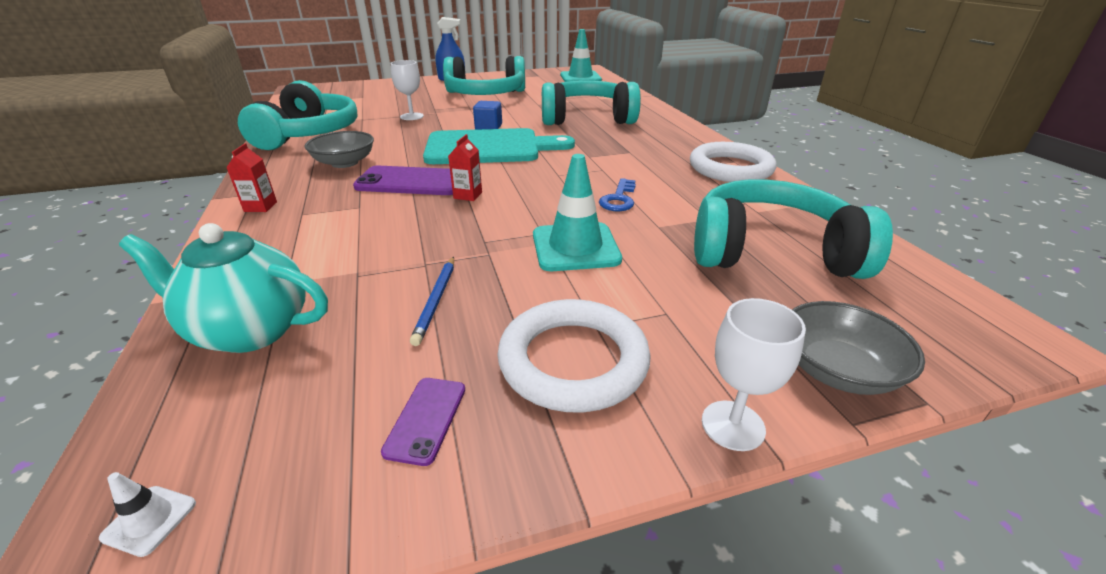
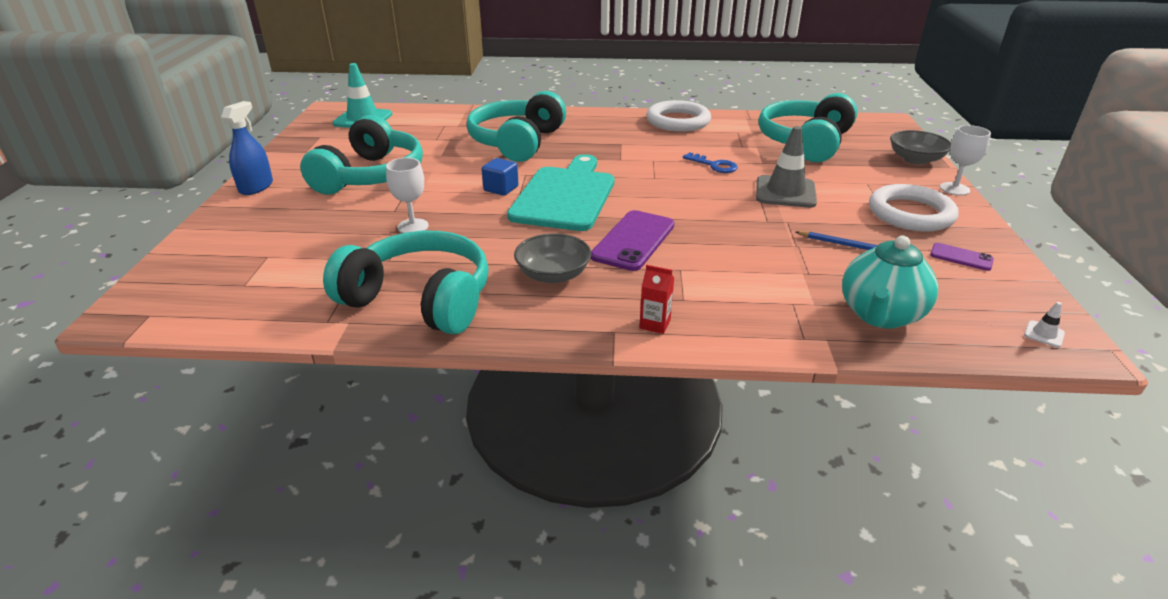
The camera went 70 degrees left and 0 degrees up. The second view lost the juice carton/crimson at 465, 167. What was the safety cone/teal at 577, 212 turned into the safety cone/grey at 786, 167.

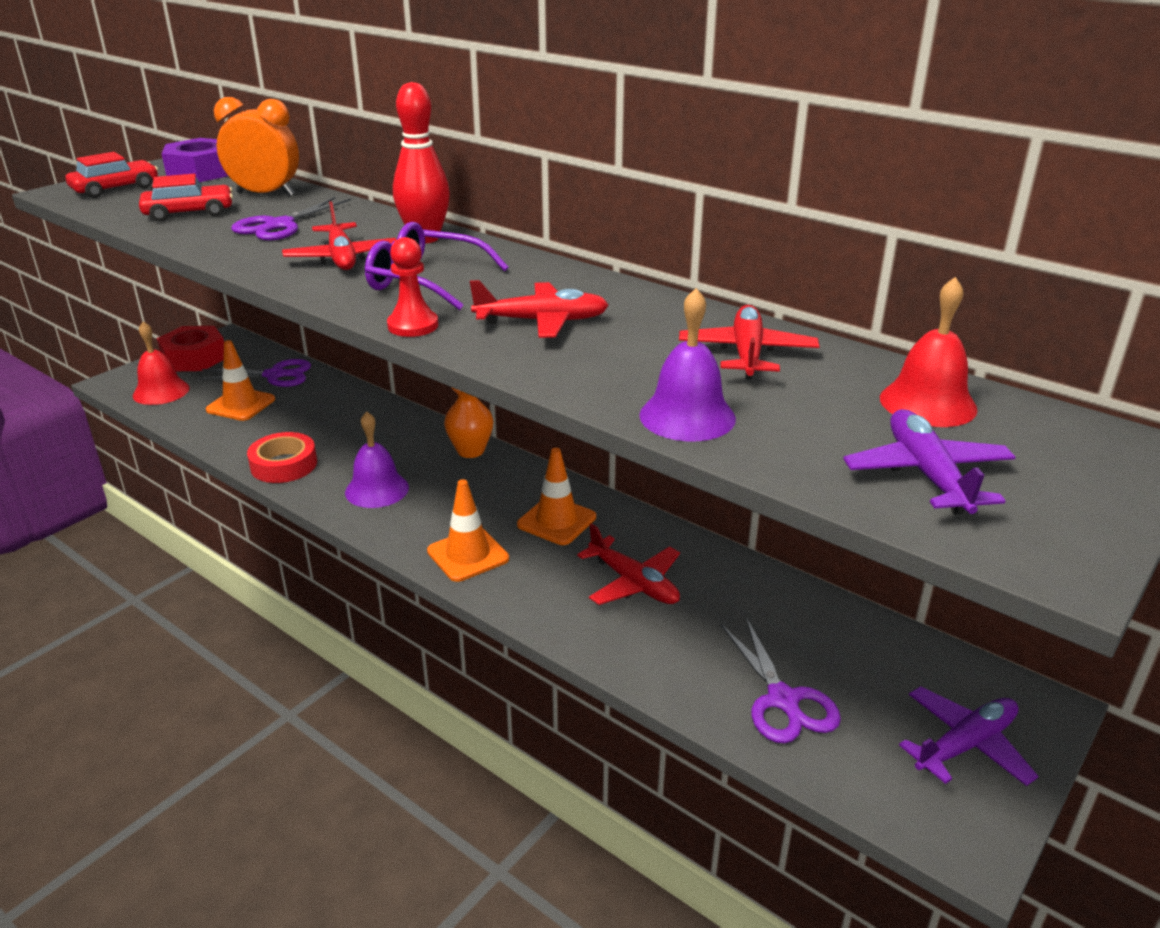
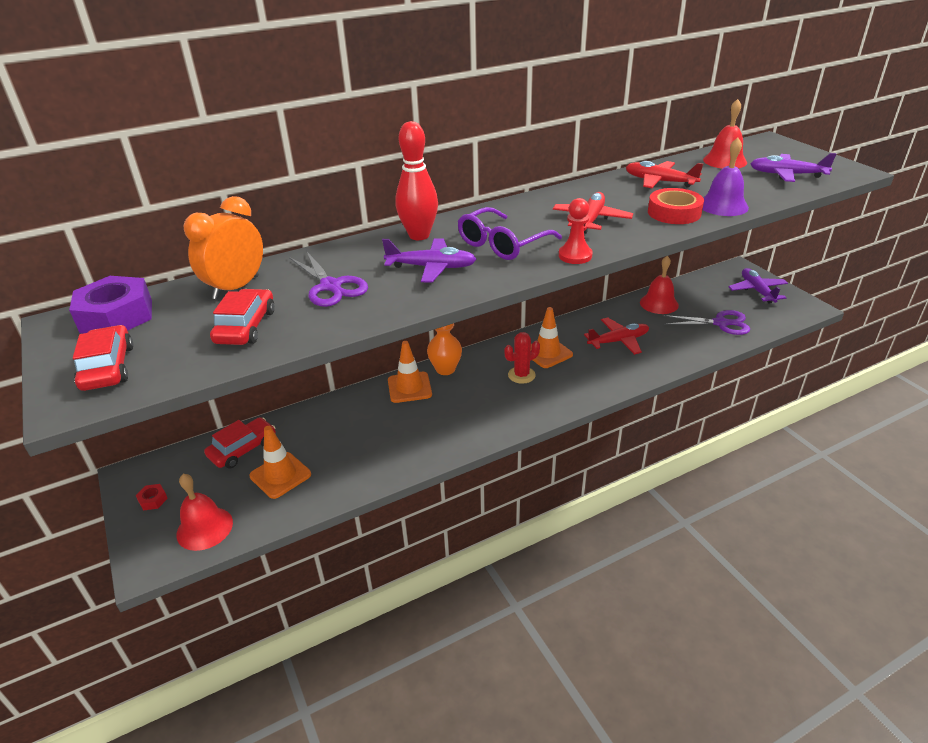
The camera went 65 degrees left and 5 degrees up. The size of the nut/crimson at 190, 348 changed by a factor of 0.42. Where the pair of scissors/royal purple stood at 254, 373, the car/crimson came to stand at 240, 442. The tape/crimson ended up elsewhere, having gone from 282, 457 to 676, 206. What was the toy plane/crimson at 339, 235 turned into the toy plane/royal purple at 429, 260. The second view lost the hand bell/royal purple at 377, 459. The safety cone/bright orange ended up elsewhere, having gone from 468, 530 to 410, 372. The second view gained the cactus/crimson at 522, 358. The second view gained the hand bell/crimson at 659, 285.

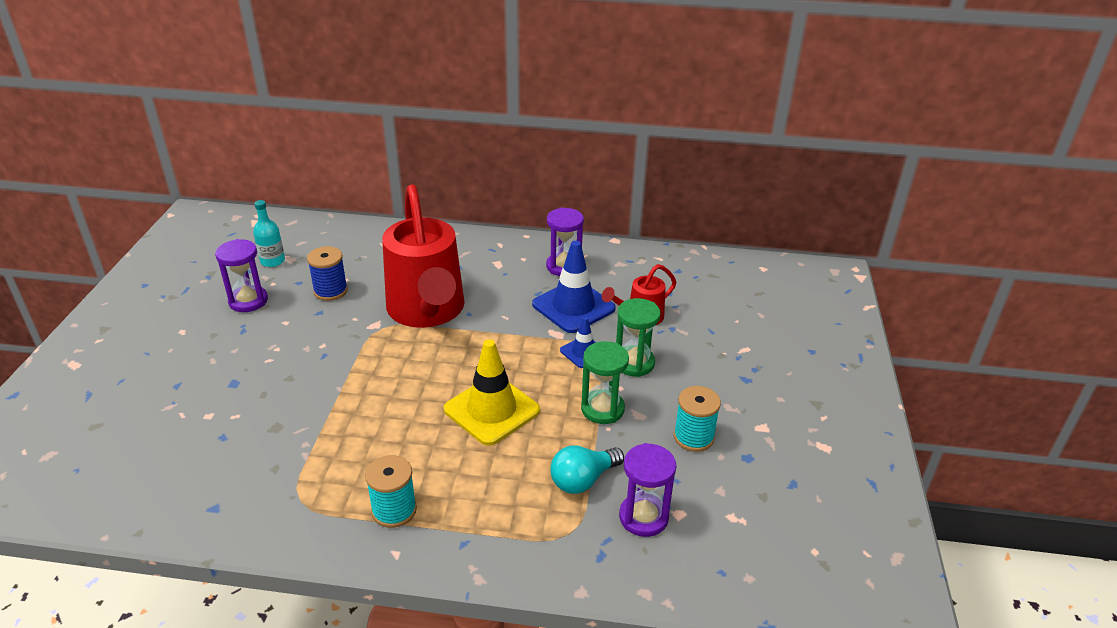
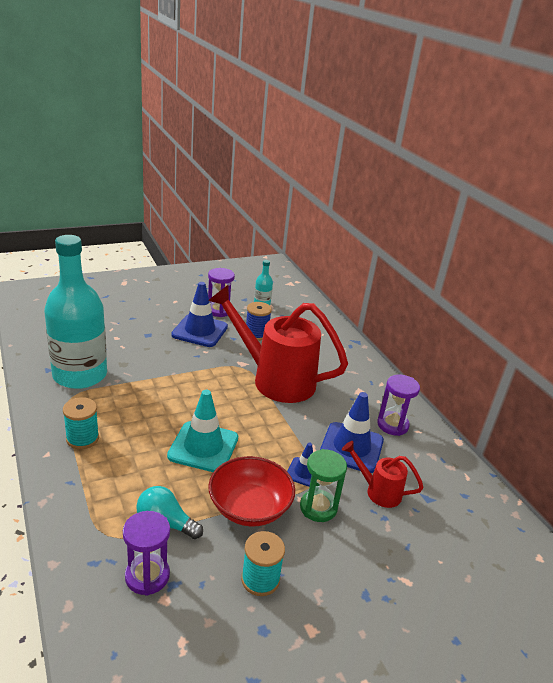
The camera went 55 degrees right and 5 degrees down. The watering pot/crimson at 423, 256 ended up facing another way, 75 degrees clockwise from before. What was the safety cone/golden at 492, 392 turned into the safety cone/teal at 202, 431. Where the sand timer/leaf-green stood at 605, 382, the serving bowl/crimson came to stand at 251, 491. The second view gained the bottle/teal at 75, 312. The second view gained the safety cone/blue at 199, 314.

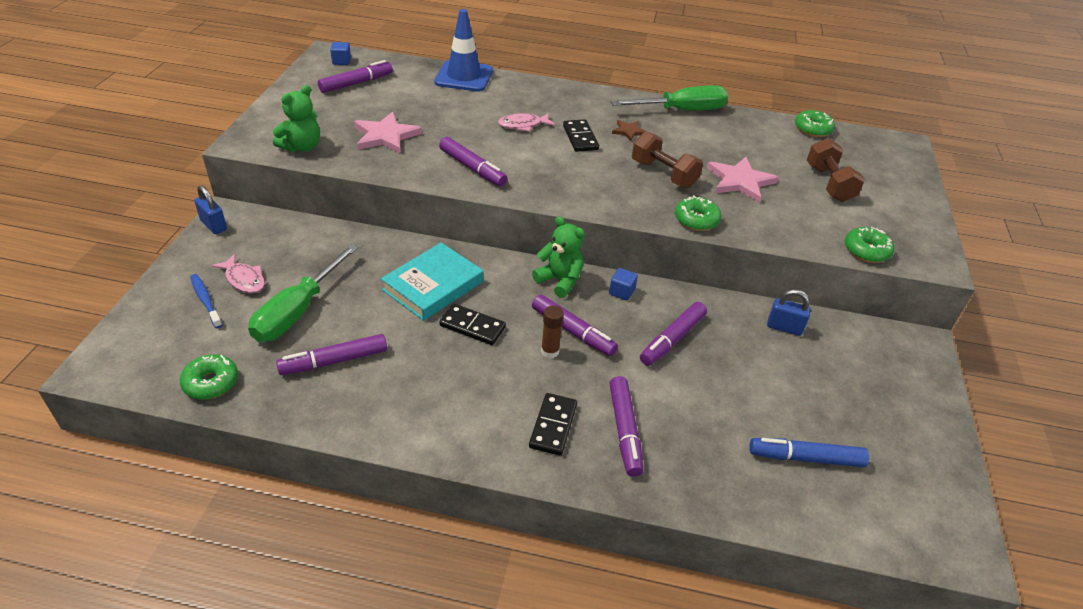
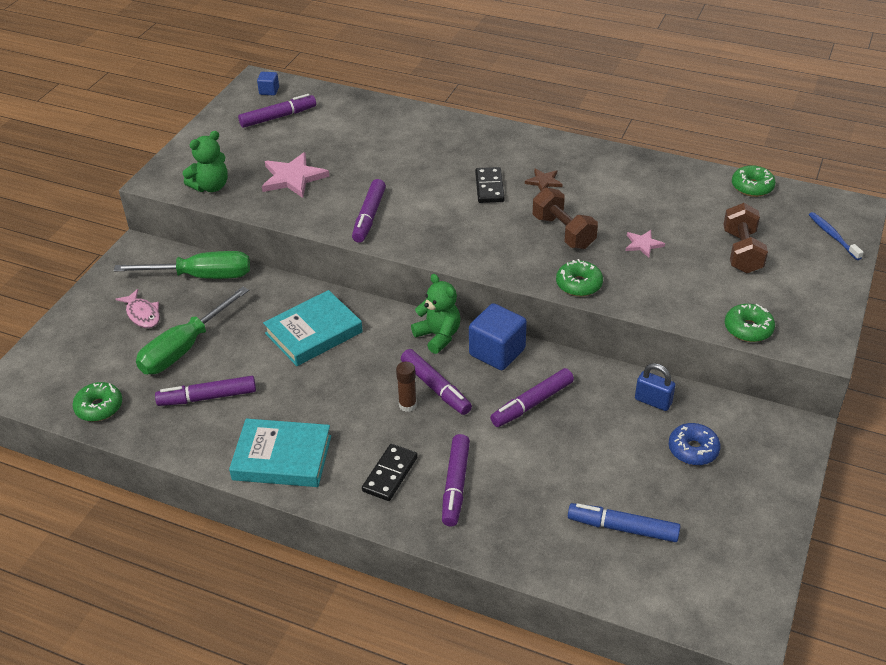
The camera went 15 degrees right and 0 degrees up. The toothbrush/blue ended up elsewhere, having gone from 206, 301 to 836, 236. The second view lost the lock/blue at 210, 209. The second view lost the safety cone/blue at 463, 50. The marker pen/royal purple at 473, 161 ended up facing another way, 45 degrees clockwise from before. The second view lost the domino/ebony at 472, 324. The second view lost the toy fish/rosy at 526, 122. The size of the cube/blue at 623, 284 changed by a factor of 2.00. The flat screwdriver/leaf-green ended up elsewhere, having gone from 669, 97 to 182, 265. The size of the five-pointed star/rosy at 743, 180 changed by a factor of 0.54. The second view gained the book/teal at 280, 453. The second view gained the donut/blue at 695, 444.

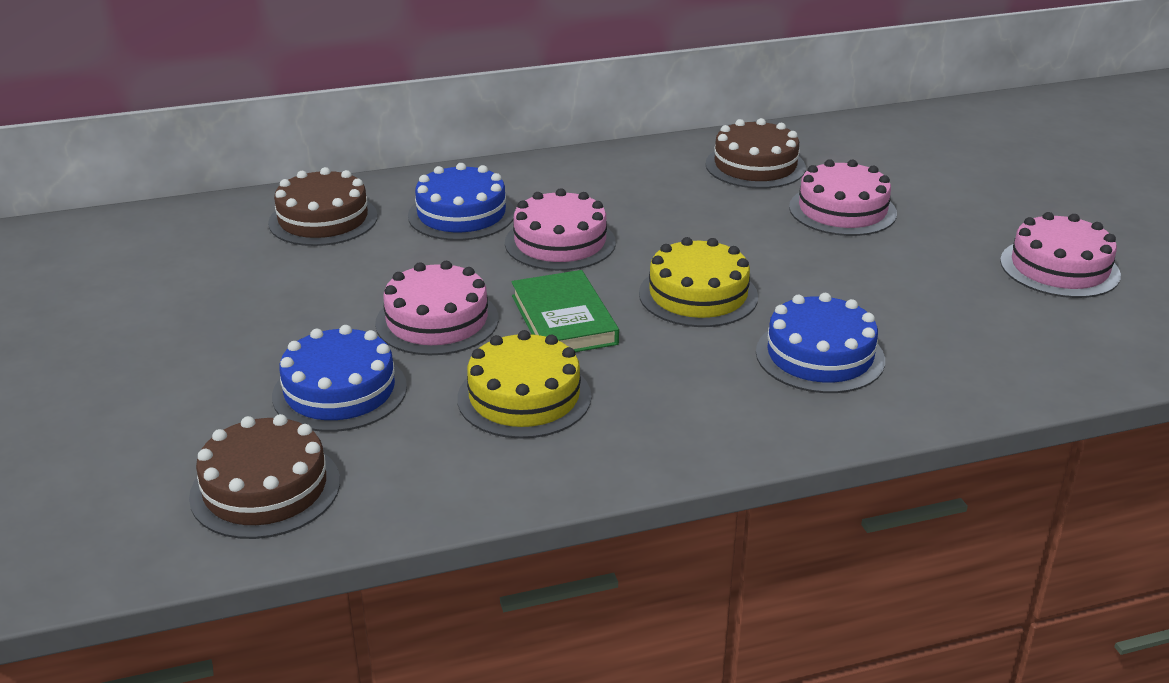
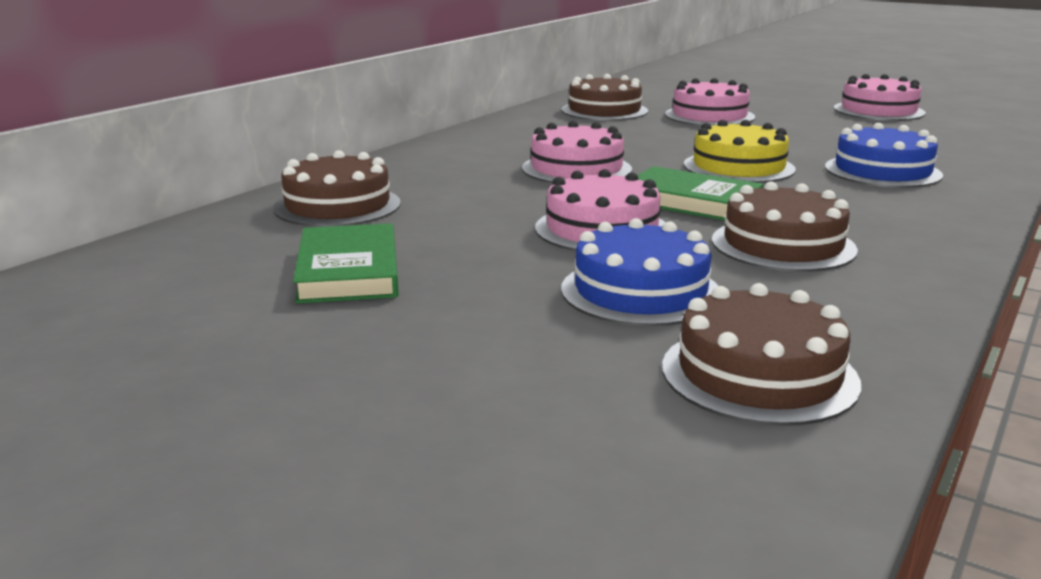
The camera went 40 degrees left and 10 degrees down. The second view lost the cake/blue at 461, 201. What was the cake/golden at 524, 384 turned into the cake/russet at 785, 226. The second view gained the book/leaf-green at 346, 263.

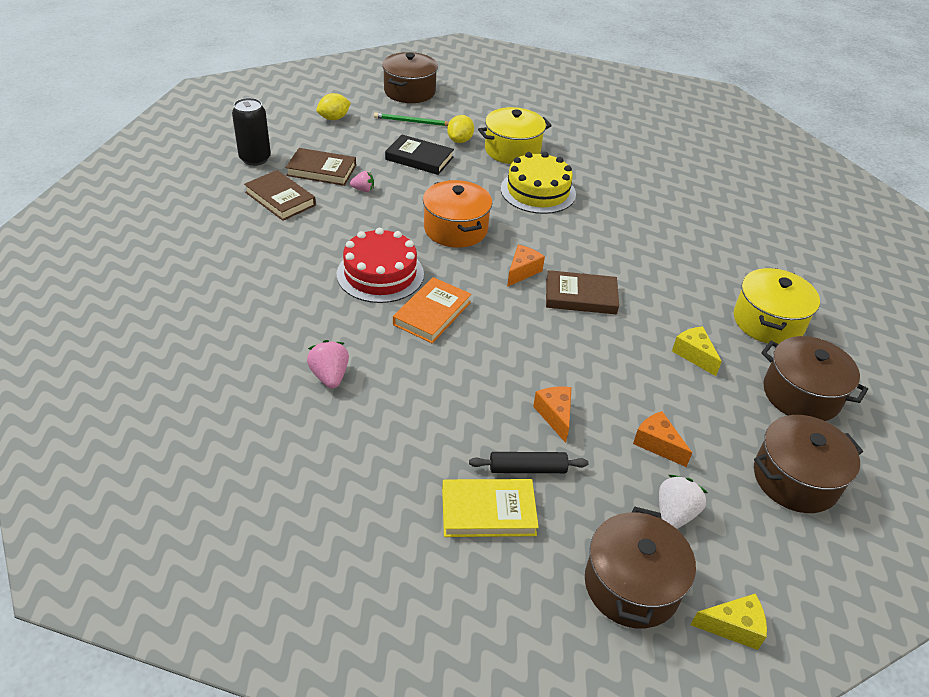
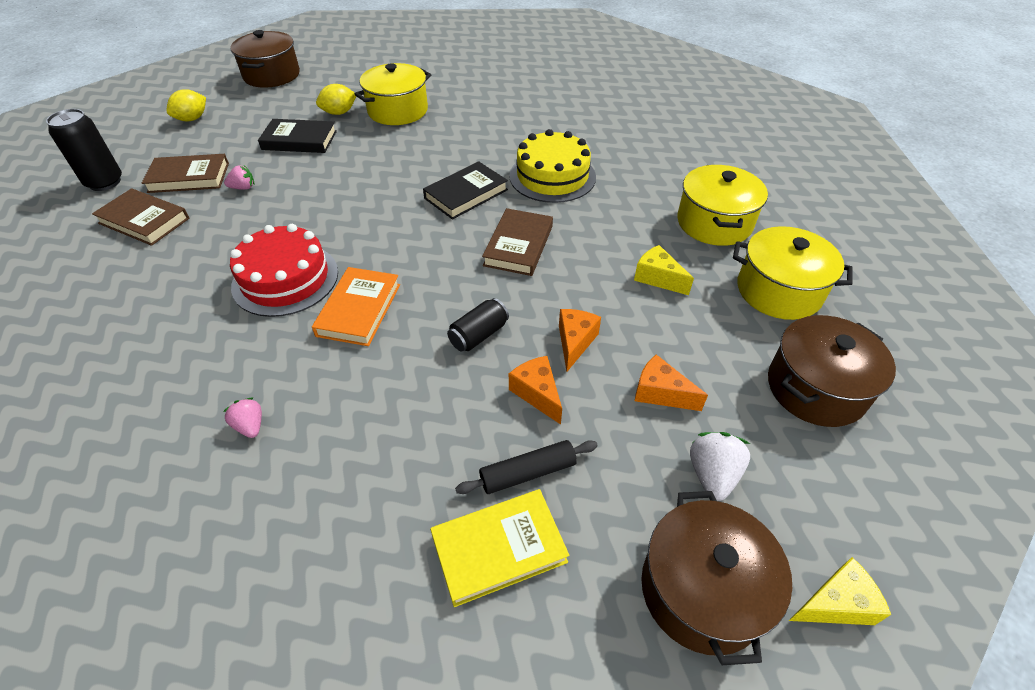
The camera went 15 degrees left and 5 degrees up. The size of the toy strawberry/rosy at 328, 364 changed by a factor of 0.65. The second view lost the lead pencil/leaf-green at 411, 119. The second view lost the pot/bright orange at 457, 214. The citrus fruit/golden at 460, 129 ended up facing another way, 60 degrees clockwise from before. The cake/golden ended up elsewhere, having gone from 538, 183 to 552, 166. The cheese/bright orange ended up elsewhere, having gone from 526, 266 to 580, 340. The book/russet at 582, 292 ended up facing another way, 60 degrees counterclockwise from before. What was the pot/russet at 814, 378 turned into the pot/golden at 793, 273. The second view gained the book/ebony at 465, 190. The second view gained the can/ebony at 478, 324.

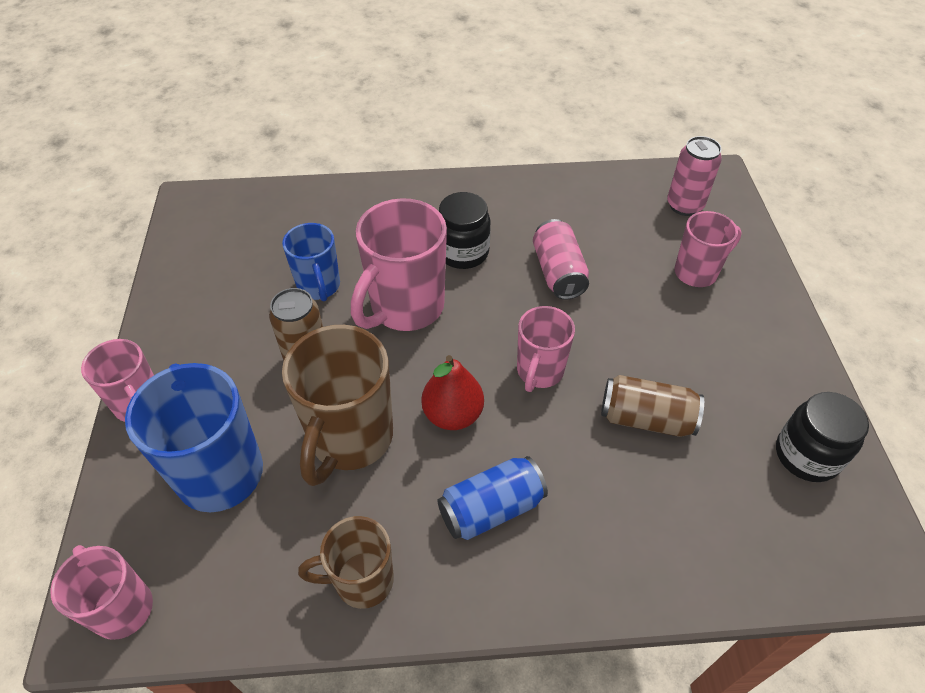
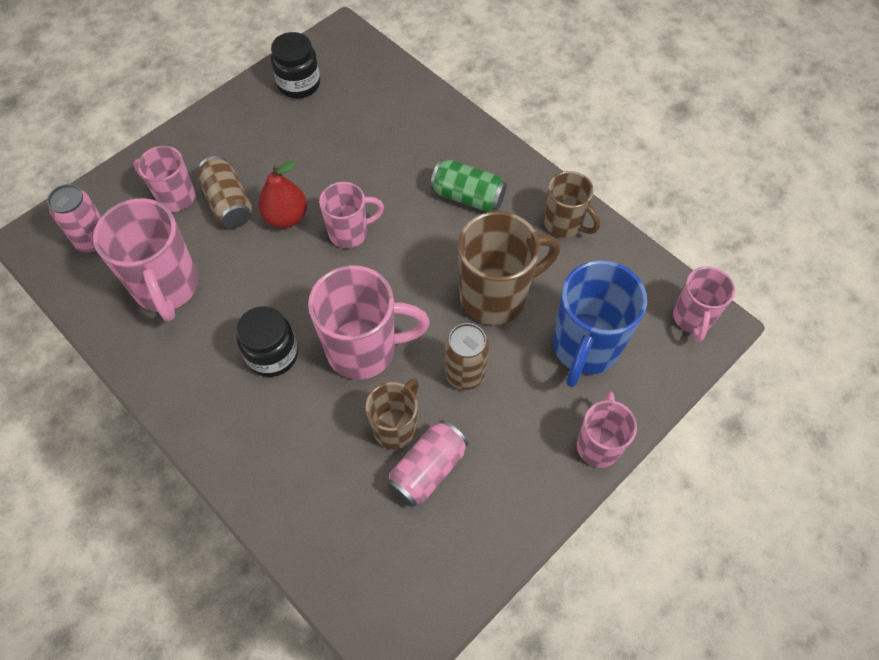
The camera went 130 degrees left and 10 degrees up. What was the mug/blue at 311, 262 turned into the mug/russet at 392, 414. The pear fruit/crimson ended up elsewhere, having gone from 453, 392 to 282, 194. What was the can/blue at 492, 498 turned into the can/leaf-green at 468, 186. The can/rosy ended up elsewhere, having gone from 561, 259 to 427, 463. The can/russet ended up elsewhere, having gone from 652, 406 to 224, 192. The second view gained the mug/rosy at 145, 260.

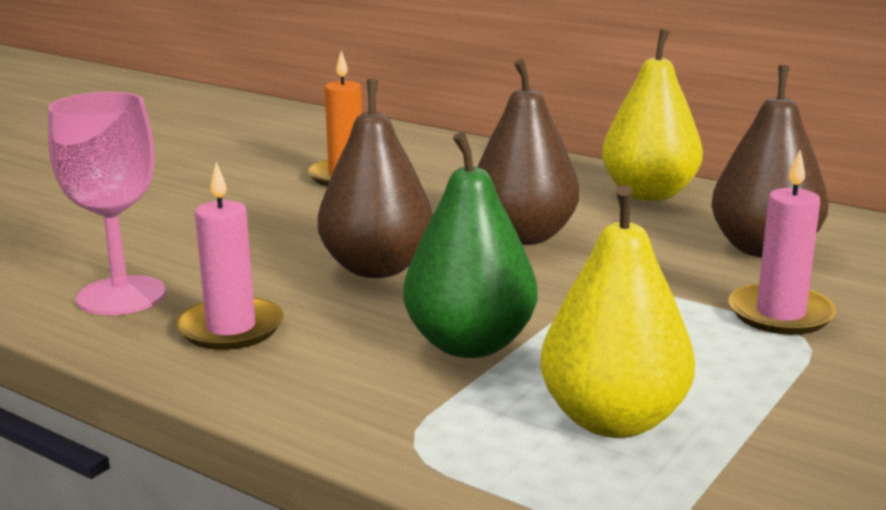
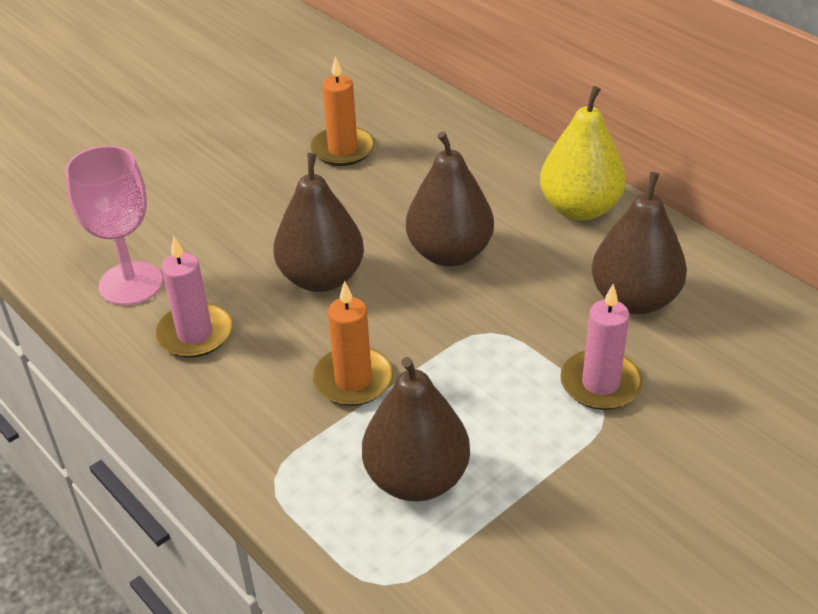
The camera went 15 degrees right and 20 degrees up. Where the pear fruit/leaf-green stood at 470, 244, the candle/bright orange came to stand at 353, 343. What was the pear fruit/golden at 617, 311 turned into the pear fruit/russet at 416, 429.

